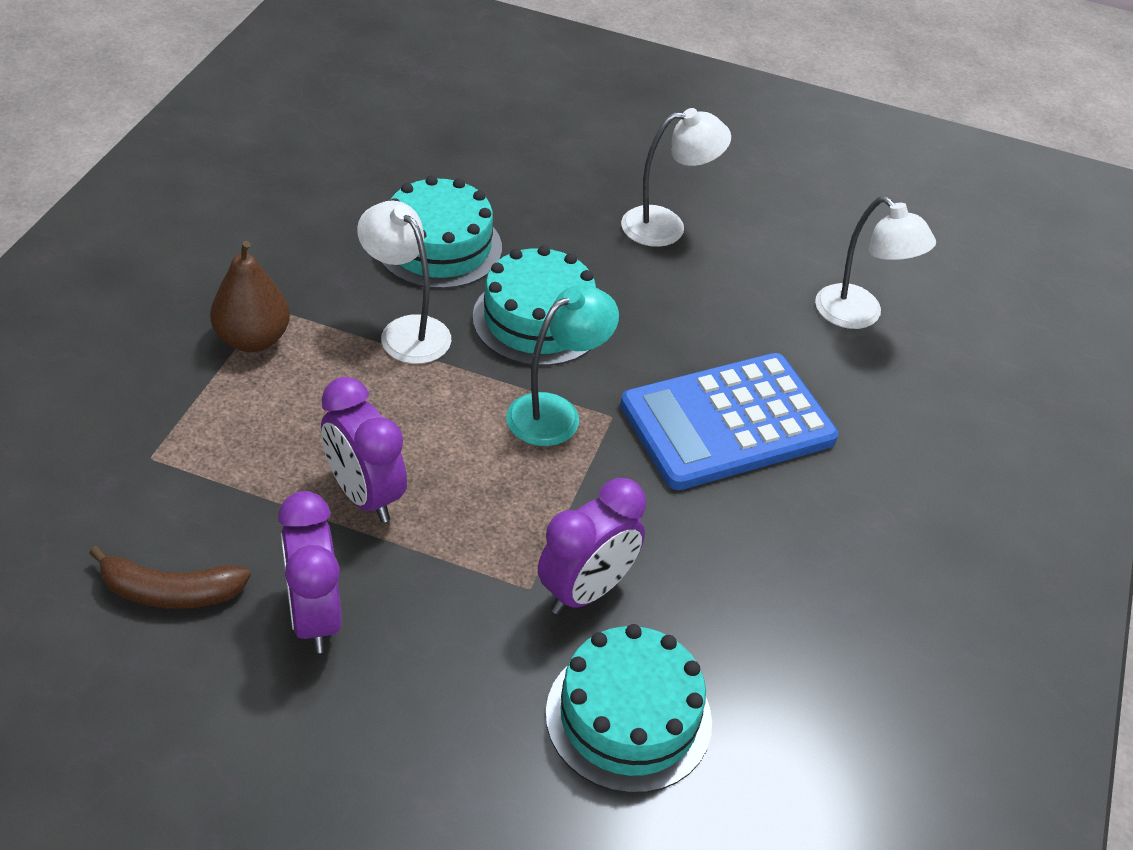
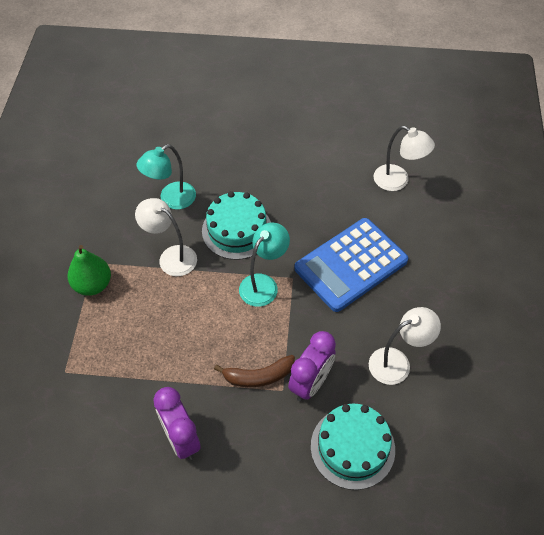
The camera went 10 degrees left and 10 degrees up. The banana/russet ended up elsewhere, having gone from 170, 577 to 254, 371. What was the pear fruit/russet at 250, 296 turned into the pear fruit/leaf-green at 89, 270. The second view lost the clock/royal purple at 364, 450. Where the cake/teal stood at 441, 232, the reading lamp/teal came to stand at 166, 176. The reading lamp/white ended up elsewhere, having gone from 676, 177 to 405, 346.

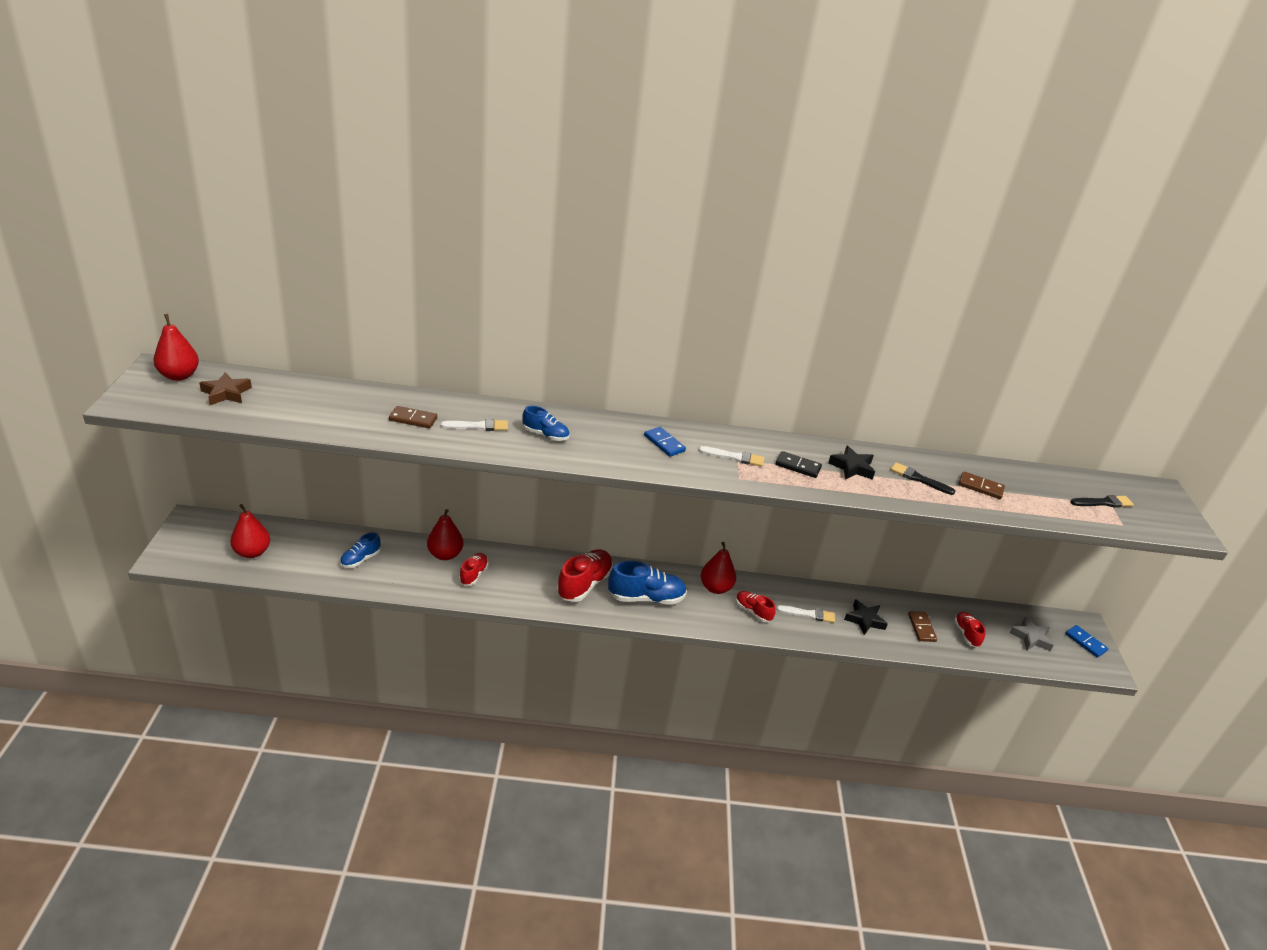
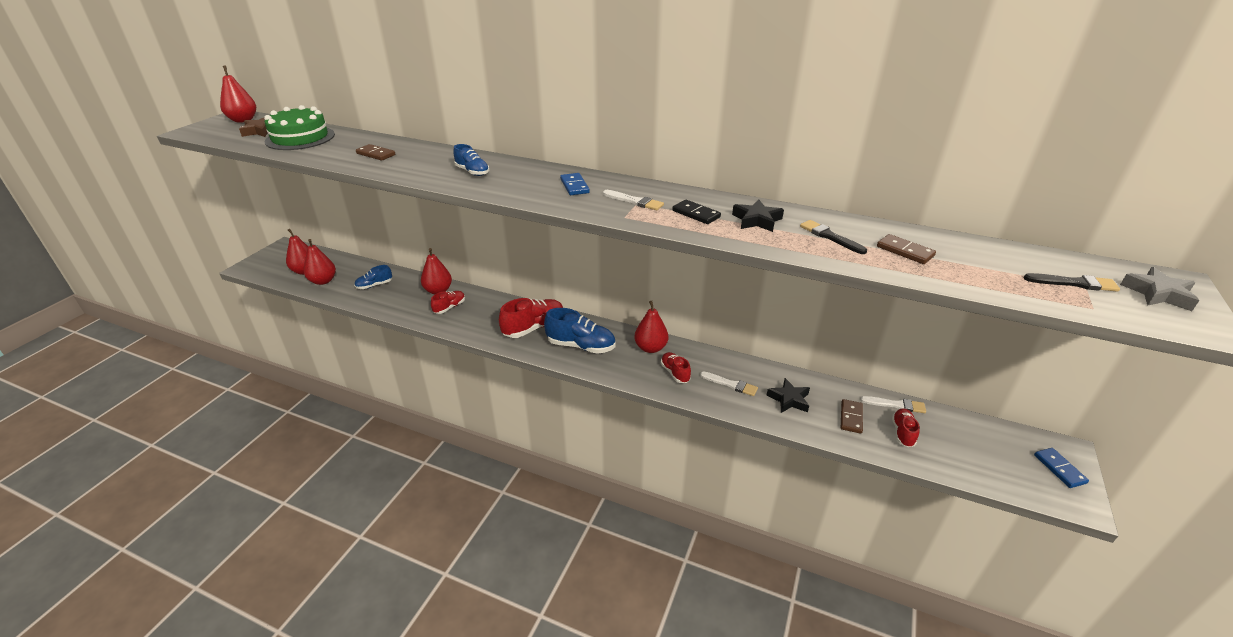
The camera went 25 degrees right and 0 degrees up. The paintbrush/white ended up elsewhere, having gone from 474, 425 to 893, 404. The five-pointed star/grey ended up elsewhere, having gone from 1031, 634 to 1160, 289. The second view gained the cake/leaf-green at 299, 127. The second view gained the pear fruit/crimson at 320, 262.

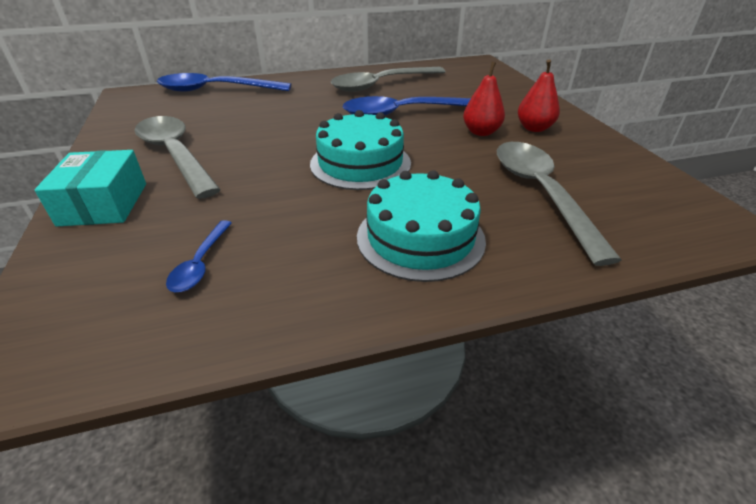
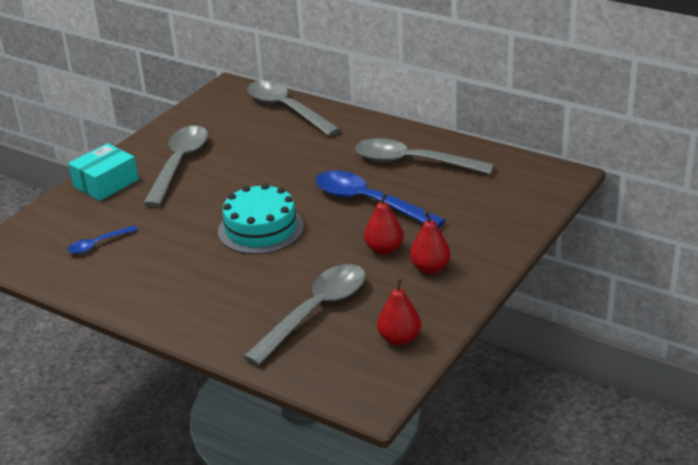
The camera went 50 degrees right and 5 degrees down. What was the teaspoon/blue at 224, 82 turned into the teaspoon/grey at 294, 108. The second view lost the cake/teal at 421, 226. The second view gained the pear fruit/crimson at 399, 312.

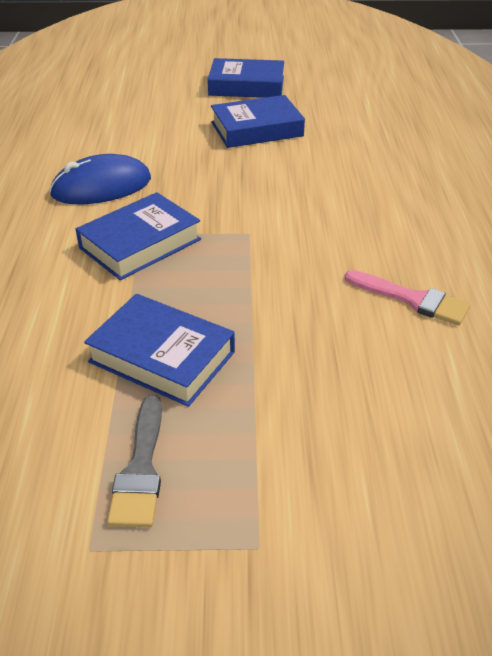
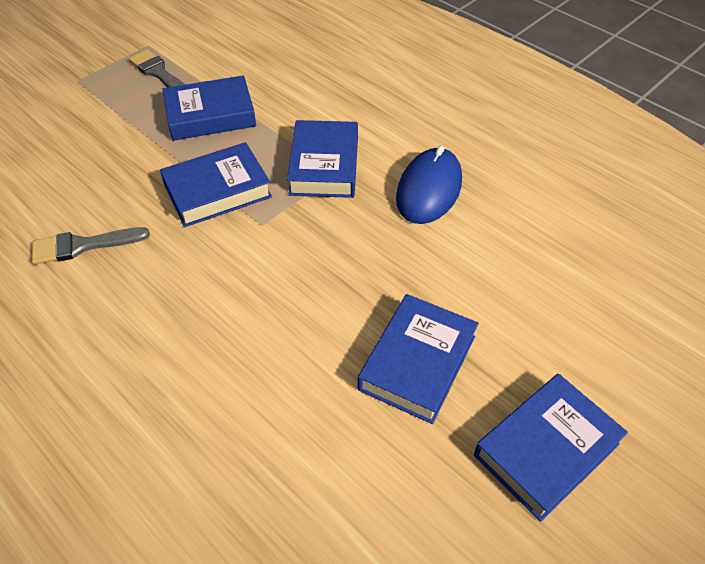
The camera went 135 degrees right and 10 degrees up. What was the paintbrush/rosy at 407, 297 turned into the paintbrush/grey at 91, 246. The second view gained the book/blue at 216, 184.

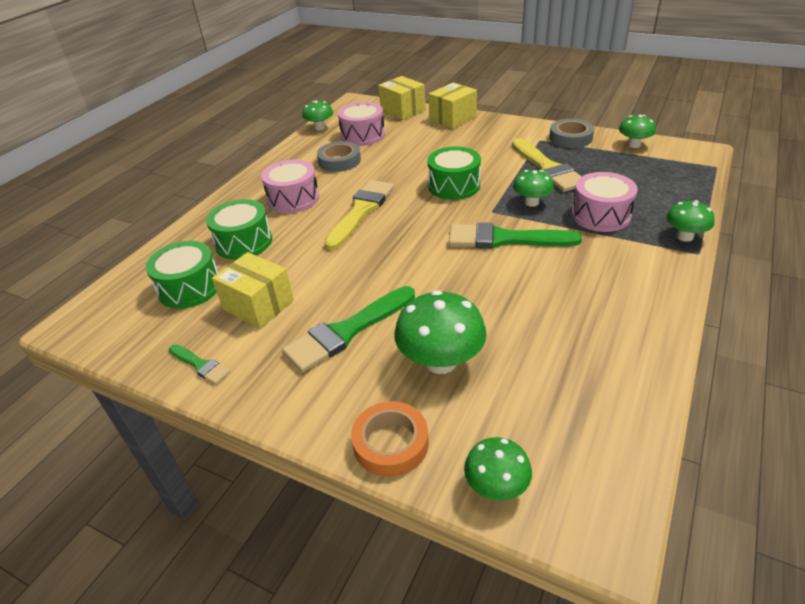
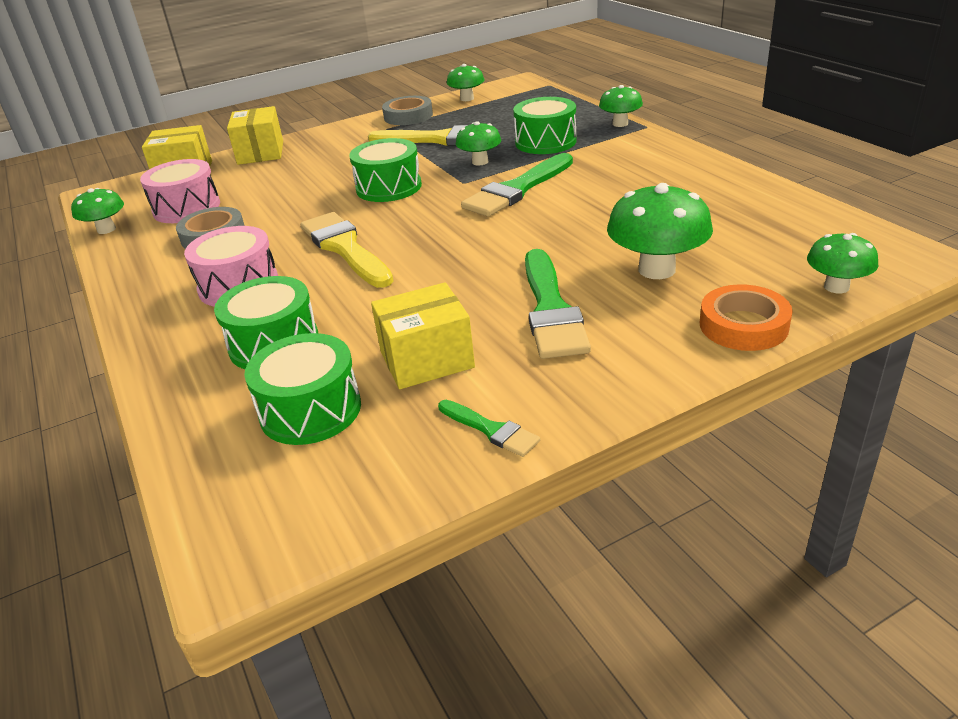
The camera went 55 degrees left and 5 degrees down. The paintbrush/leaf-green at 199, 364 ended up facing another way, 60 degrees clockwise from before. What was the snare drum/rosy at 604, 202 turned into the snare drum/leaf-green at 545, 125.

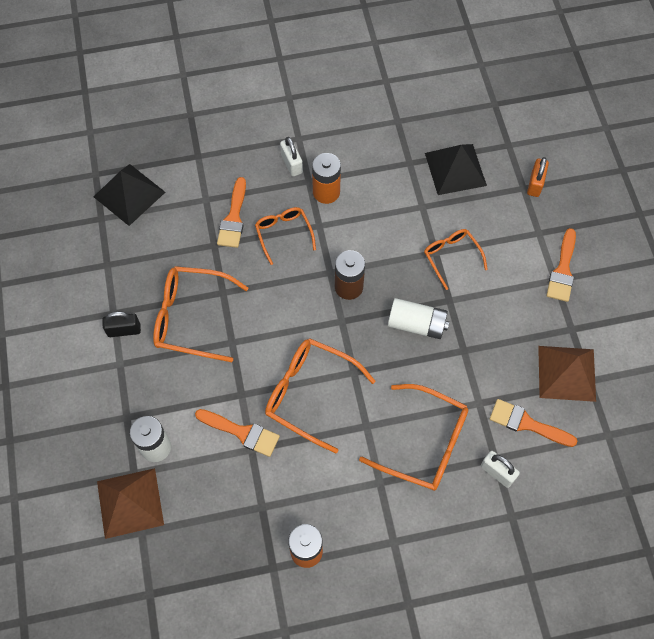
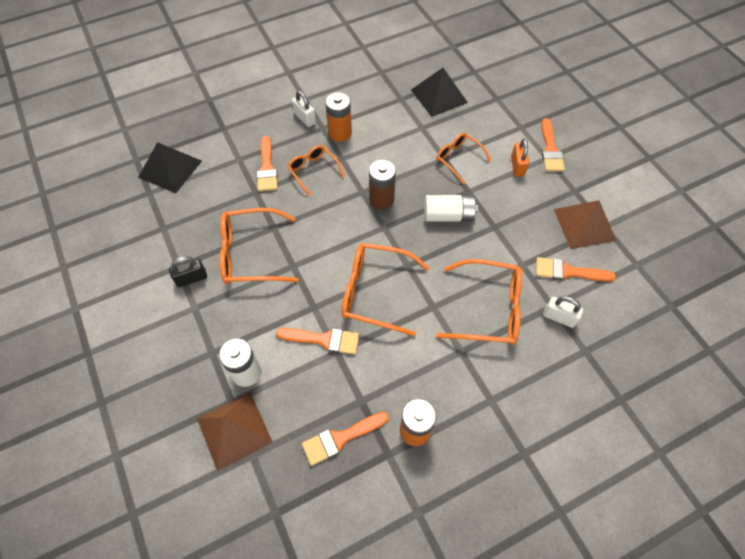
The camera went 15 degrees left and 5 degrees down. The lock/bright orange ended up elsewhere, having gone from 538, 177 to 520, 157. The second view gained the paintbrush/bright orange at 345, 439.

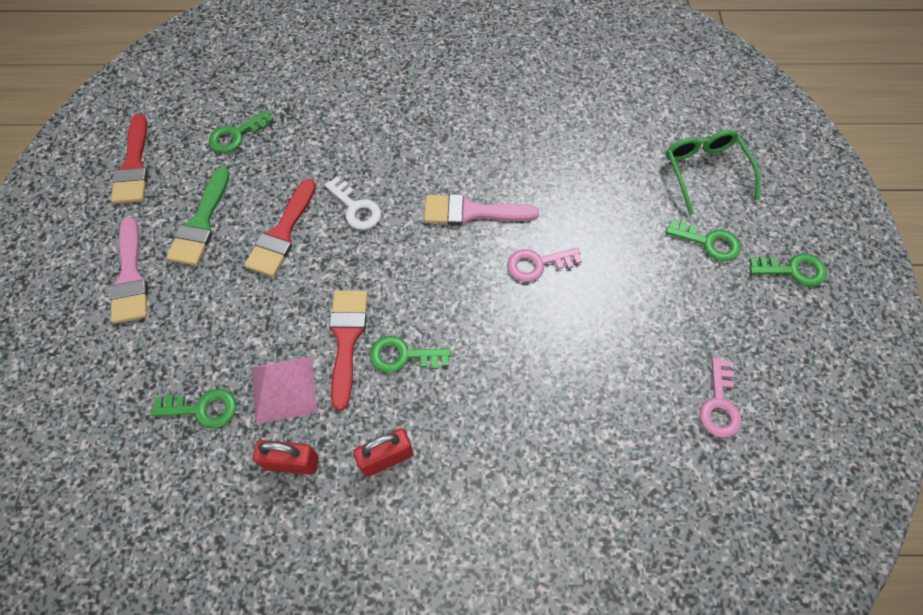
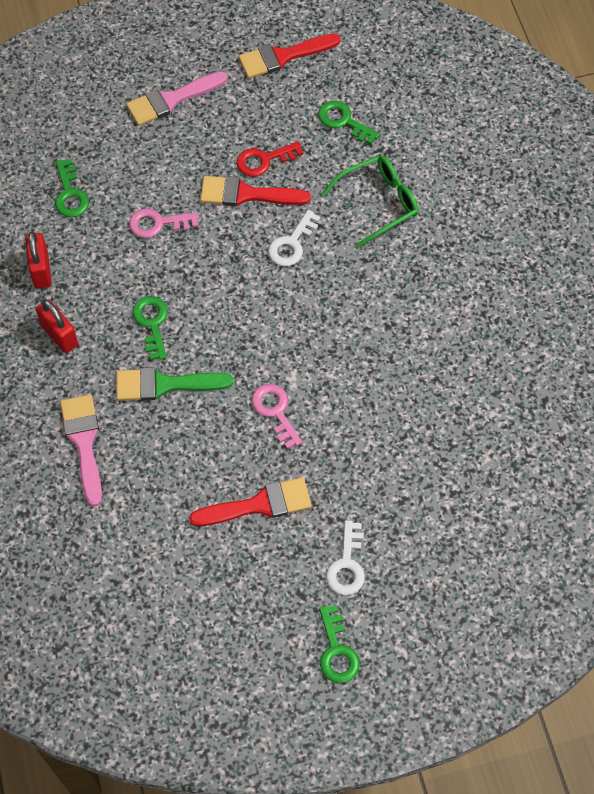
The camera went 75 degrees right and 0 degrees up. The paintbrush/leaf-green ended up elsewhere, having gone from 198, 216 to 174, 384. The second view lost the pyramid shape/rosy at 285, 390. The paintbrush/crimson ended up elsewhere, having gone from 348, 350 to 250, 501. The paintbrush/rosy ended up elsewhere, having gone from 481, 209 to 81, 450. The eyeglasses/leaf-green ended up elsewhere, having gone from 713, 172 to 370, 202. What was the key/leaf-green at 703, 240 turned into the key/white at 345, 557. The key/rosy ended up elsewhere, having gone from 721, 397 to 164, 223. The second view gained the key/crimson at 269, 159.

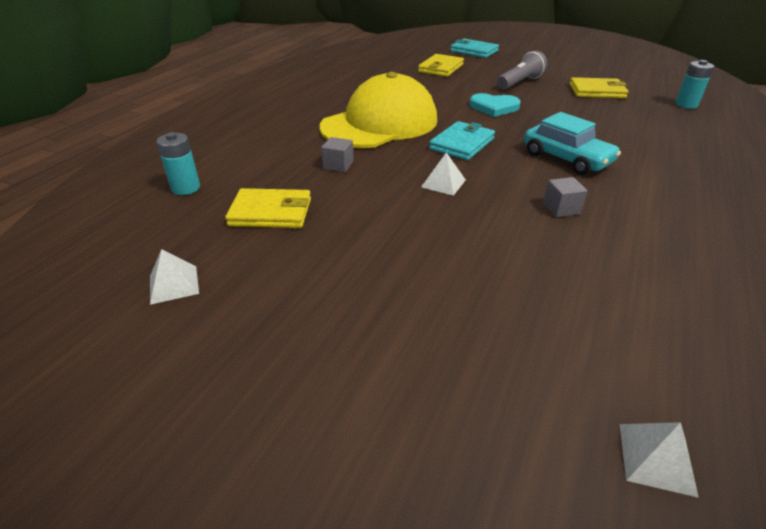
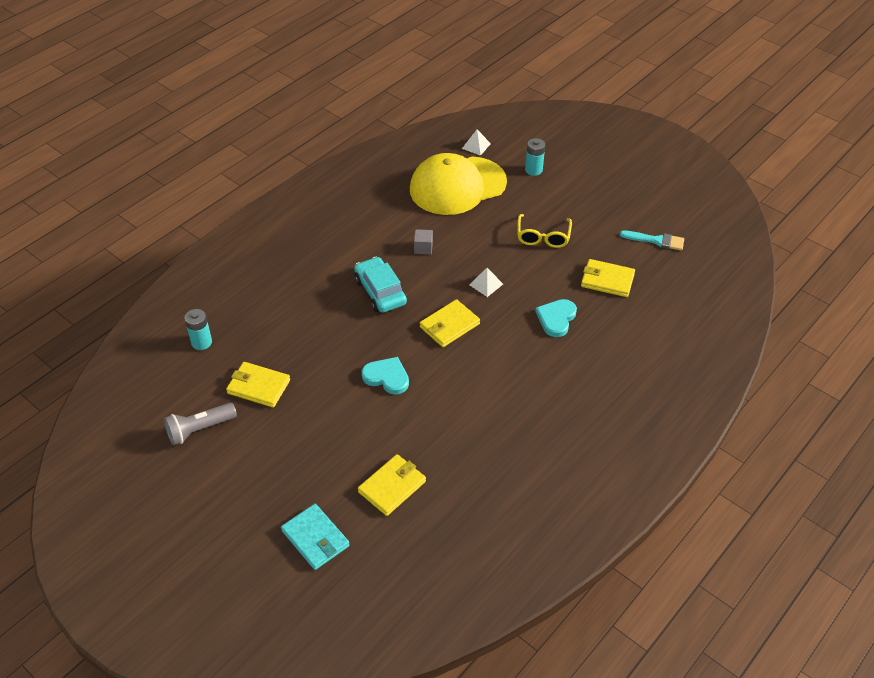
The camera went 165 degrees left and 10 degrees up. Where the pyramid shape/white stood at 174, 277, the paintbrush/teal came to stand at 652, 240. The AA battery/teal ended up elsewhere, having gone from 178, 163 to 535, 157. The cap/golden ended up elsewhere, having gone from 378, 110 to 458, 184. Where the cube/grey stood at 337, 154, the love heart/teal came to stand at 556, 318. What was the wallet/teal at 462, 140 turned into the wallet/golden at 450, 323. The pocket torch/grey ended up elsewhere, having gone from 522, 70 to 200, 424. The second view gained the eyeglasses/golden at 544, 231.

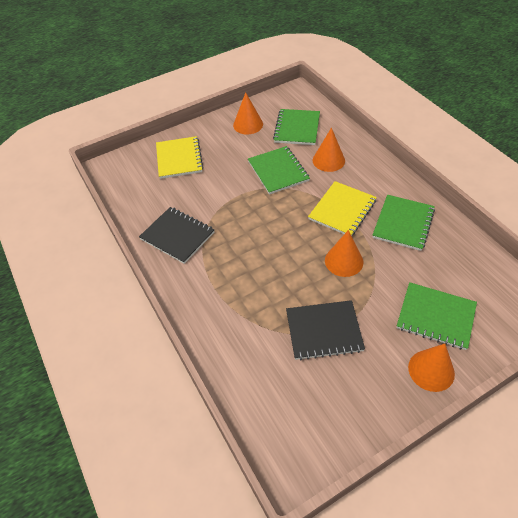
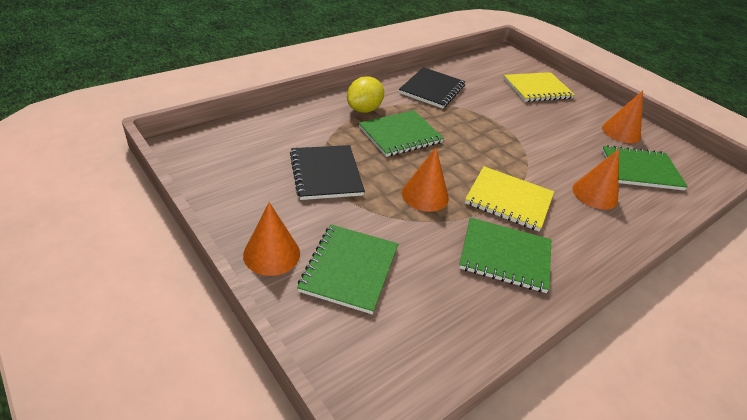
The camera went 75 degrees right and 10 degrees down. The notebook/leaf-green ended up elsewhere, having gone from 279, 170 to 401, 133. The second view gained the citrus fruit/golden at 365, 94.

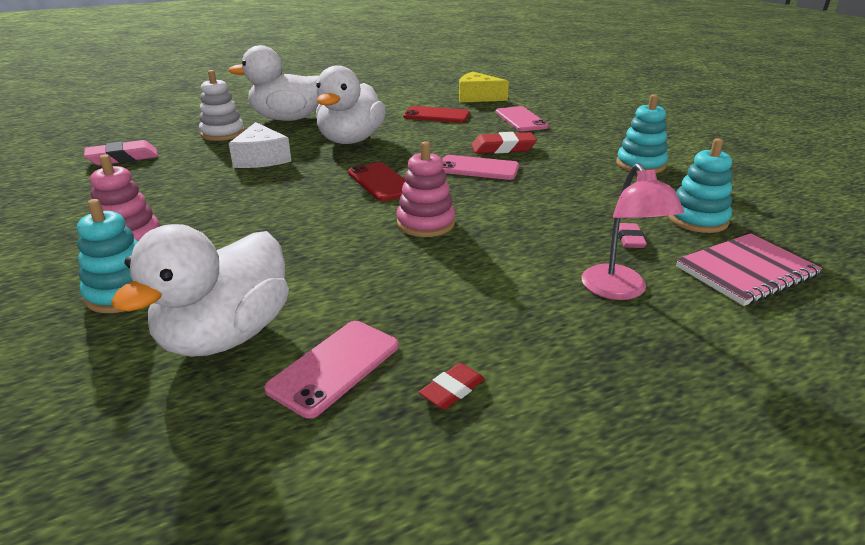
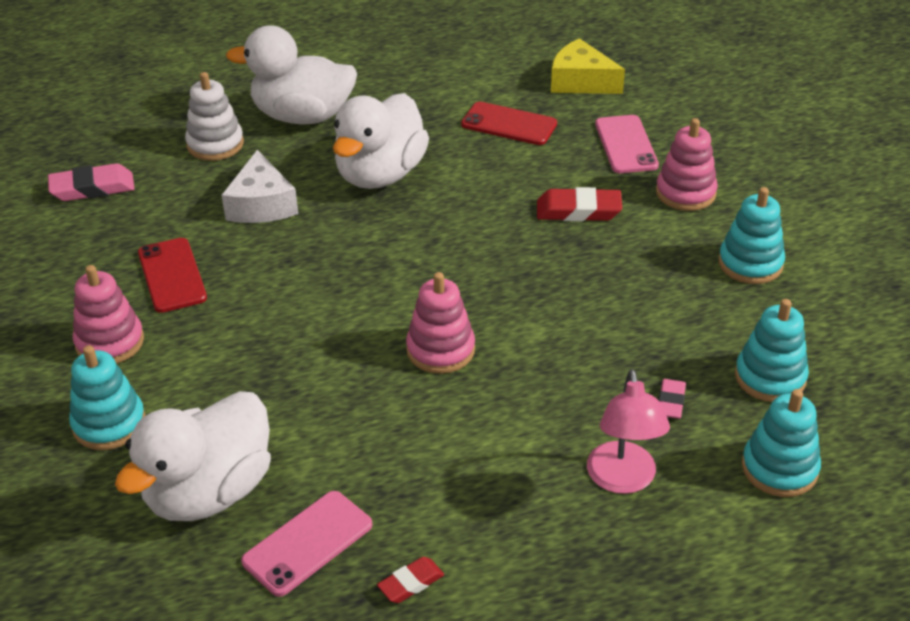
The camera went 10 degrees right and 10 degrees up. The smartphone/crimson ended up elsewhere, having gone from 377, 181 to 172, 275. The second view lost the smartphone/rosy at 480, 167. Where the notebook/rosy stood at 749, 269, the stacking toy/teal came to stand at 781, 443. The second view gained the stacking toy/rosy at 687, 164.

